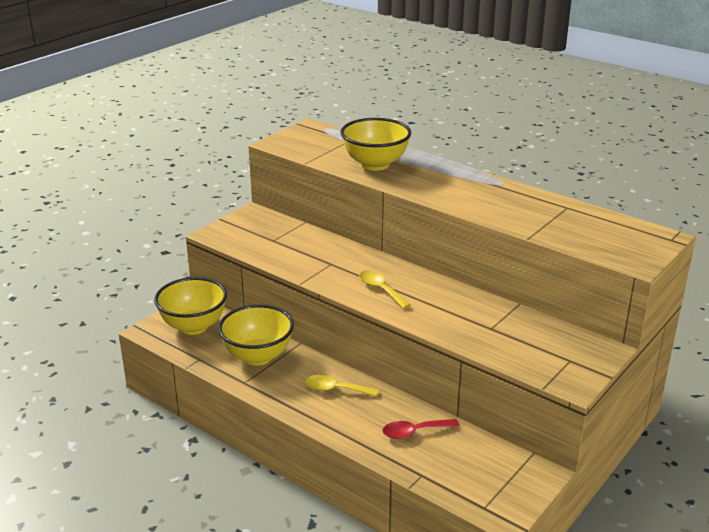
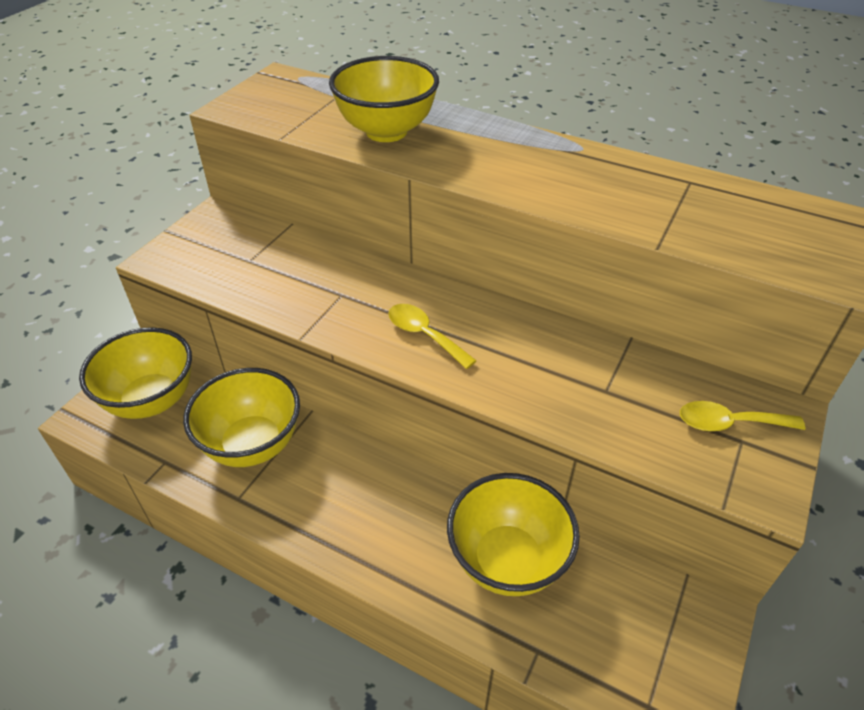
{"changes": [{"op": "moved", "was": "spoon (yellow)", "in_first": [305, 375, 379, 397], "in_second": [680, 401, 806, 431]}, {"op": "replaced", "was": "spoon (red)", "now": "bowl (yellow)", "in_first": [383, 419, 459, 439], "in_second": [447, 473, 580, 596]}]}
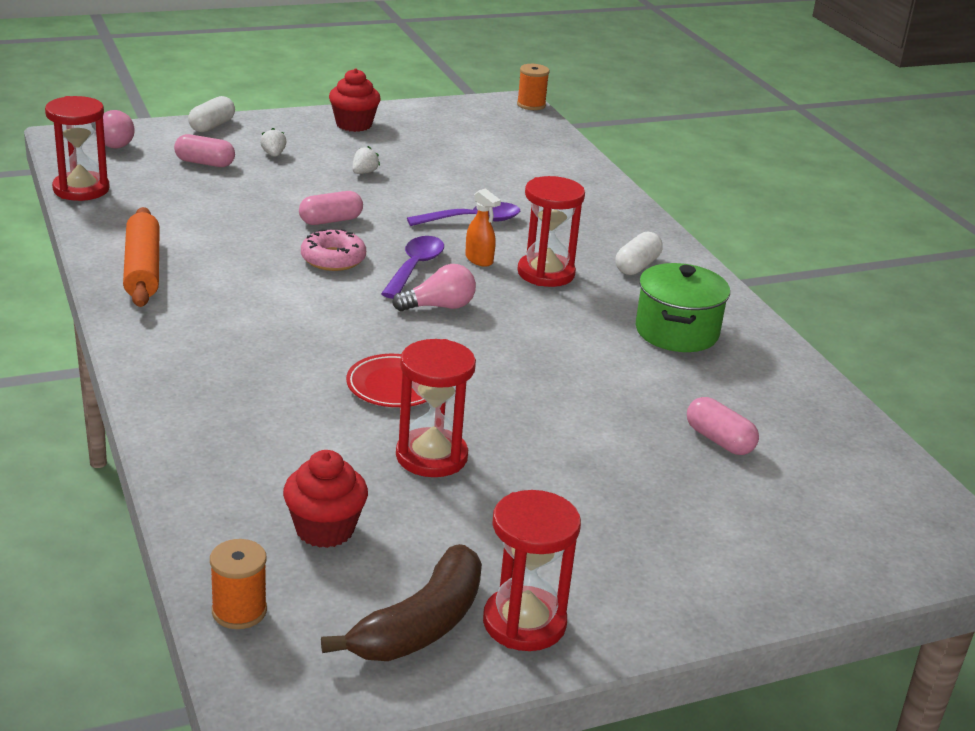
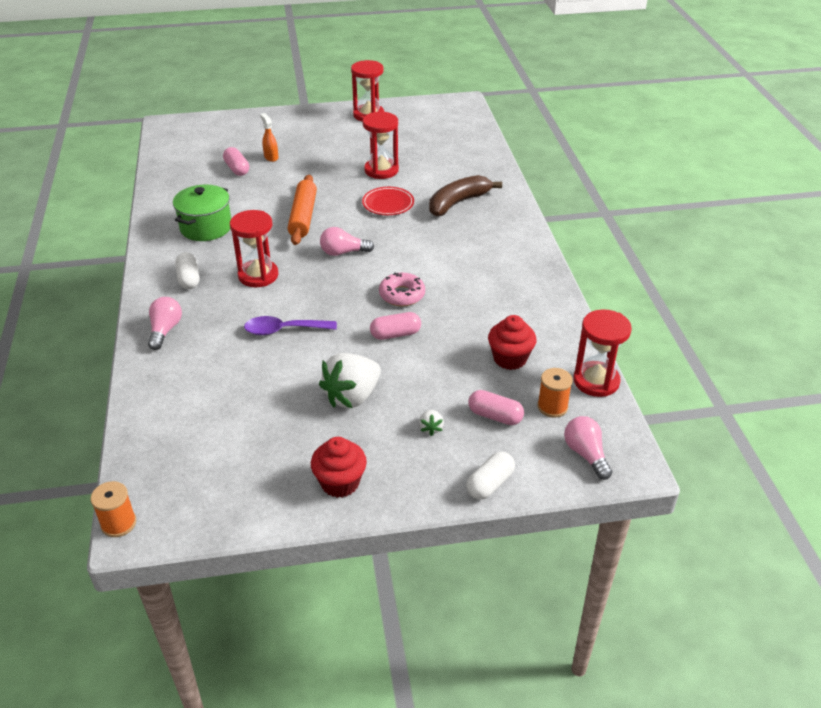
{"changes": [{"op": "removed", "was": "spoon (purple)", "in_first": [381, 236, 444, 299]}, {"op": "added", "now": "light bulb (pink)", "in_second": [148, 297, 182, 350]}, {"op": "moved", "was": "rolling pin (orange)", "in_first": [123, 207, 160, 307], "in_second": [288, 175, 317, 245]}, {"op": "moved", "was": "spool (orange)", "in_first": [210, 539, 267, 629], "in_second": [537, 368, 573, 418]}, {"op": "moved", "was": "cupcake (red)", "in_first": [283, 450, 368, 548], "in_second": [488, 315, 536, 370]}, {"op": "moved", "was": "banana (brown)", "in_first": [321, 544, 482, 661], "in_second": [429, 175, 502, 217]}, {"op": "moved", "was": "spray bottle (orange)", "in_first": [465, 188, 501, 267], "in_second": [260, 113, 278, 162]}, {"op": "turned", "was": "capsule (white)", "in_first": [616, 231, 663, 275], "in_second": [175, 252, 200, 289], "clockwise": -60}, {"op": "resized", "was": "strawberry (white)", "in_first": [352, 146, 380, 174], "in_second": [319, 353, 381, 408], "ratio": 2.31}]}
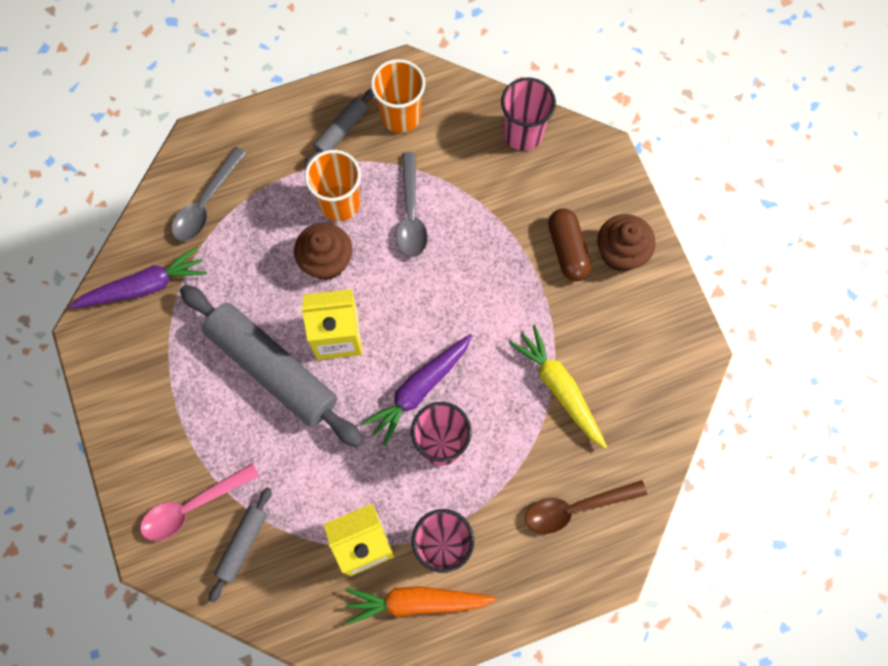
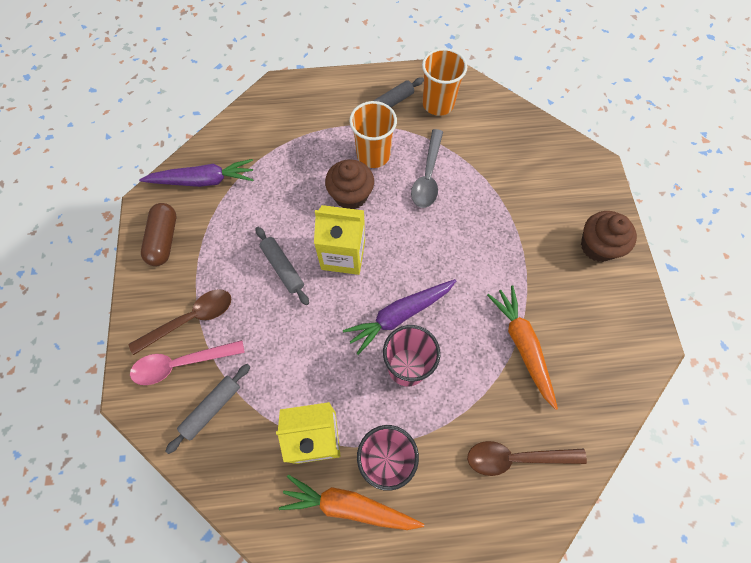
{"changes": [{"op": "removed", "was": "spoon (grey)", "in_first": [172, 147, 247, 242]}, {"op": "removed", "was": "cup (pink)", "in_first": [501, 77, 556, 151]}, {"op": "added", "now": "spoon (brown)", "in_second": [129, 289, 231, 355]}, {"op": "moved", "was": "capsule (brown)", "in_first": [548, 209, 592, 282], "in_second": [141, 203, 176, 266]}, {"op": "recoloured", "was": "carrot (yellow)", "now": "carrot (orange)", "in_first": [509, 325, 607, 449], "in_second": [487, 285, 558, 410]}, {"op": "resized", "was": "rolling pin (grey)", "in_first": [180, 285, 363, 447], "in_second": [256, 227, 309, 305], "ratio": 0.48}]}
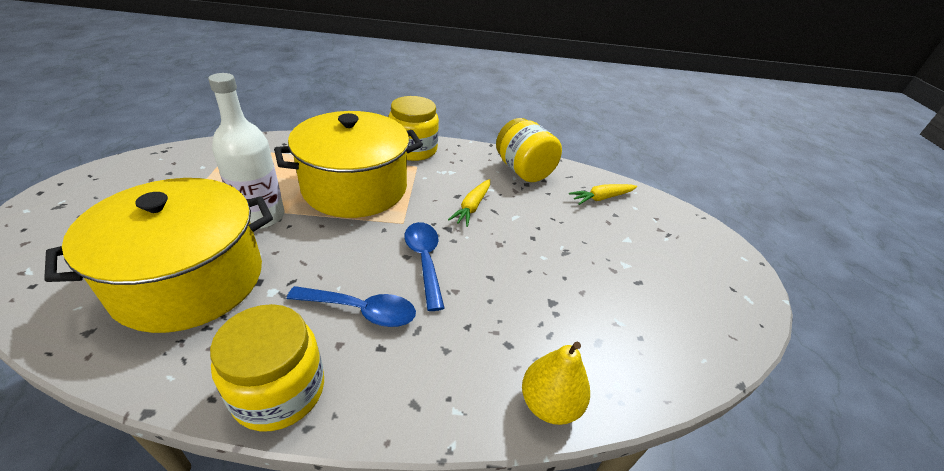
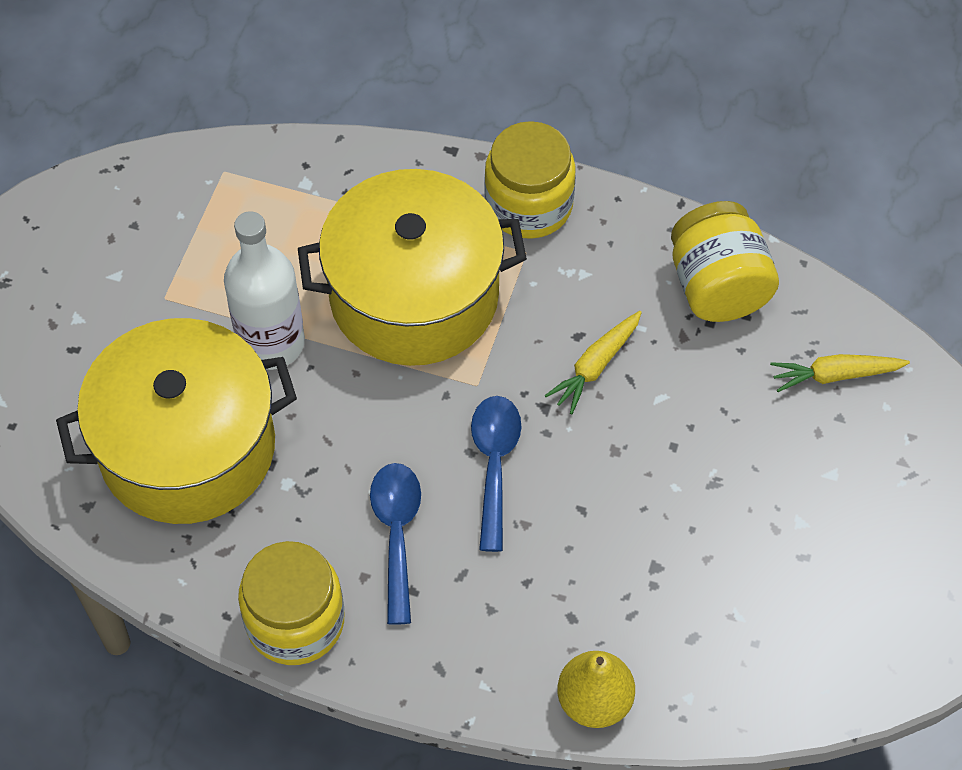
{"changes": [{"op": "turned", "was": "spoon (blue)", "in_first": [287, 286, 416, 327], "in_second": [370, 463, 421, 625], "clockwise": -120}]}
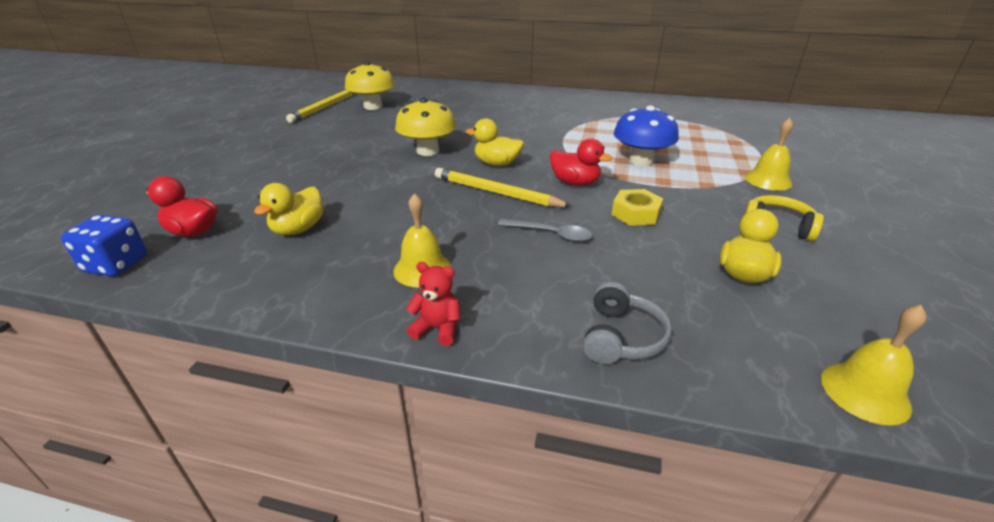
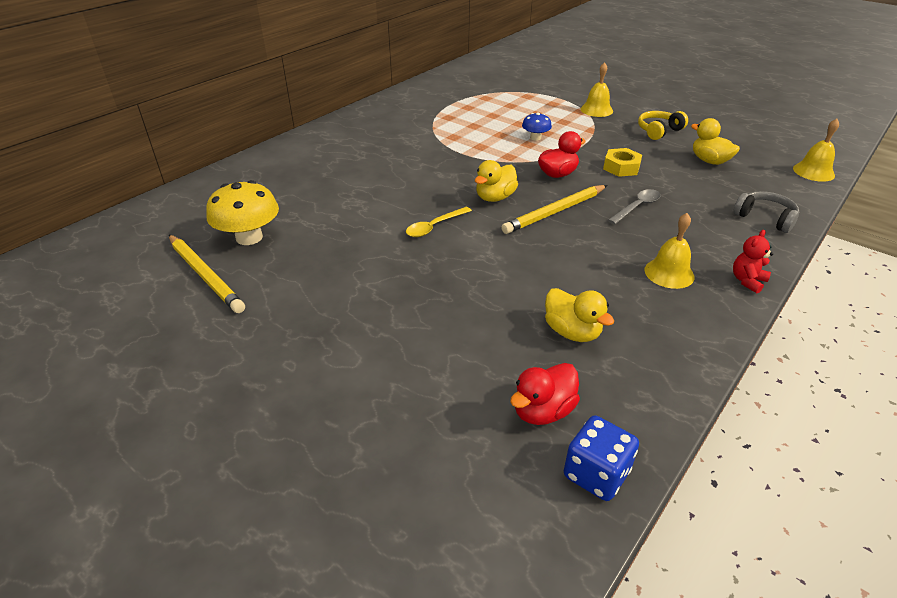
{"changes": [{"op": "replaced", "was": "mushroom (yellow)", "now": "spoon (yellow)", "in_first": [395, 97, 456, 156], "in_second": [406, 207, 472, 237]}, {"op": "resized", "was": "mushroom (blue)", "in_first": [614, 105, 679, 166], "in_second": [522, 112, 552, 141], "ratio": 0.55}]}
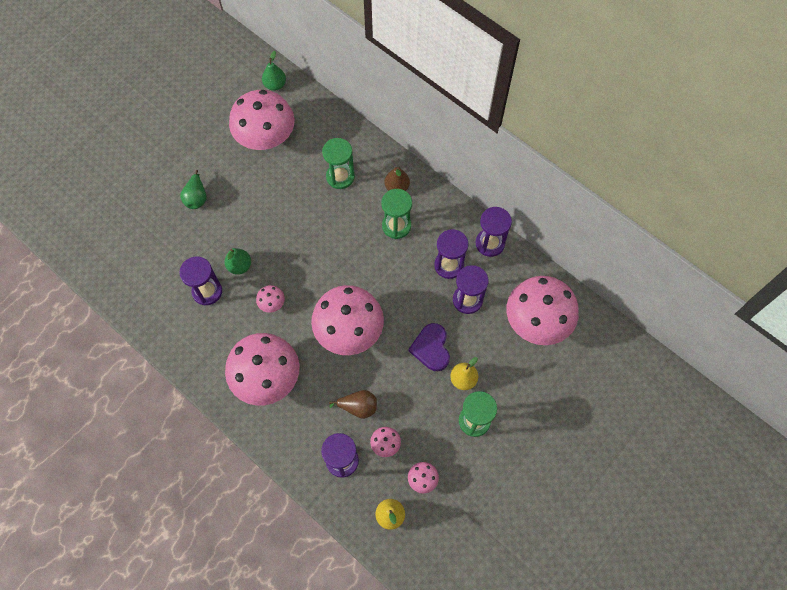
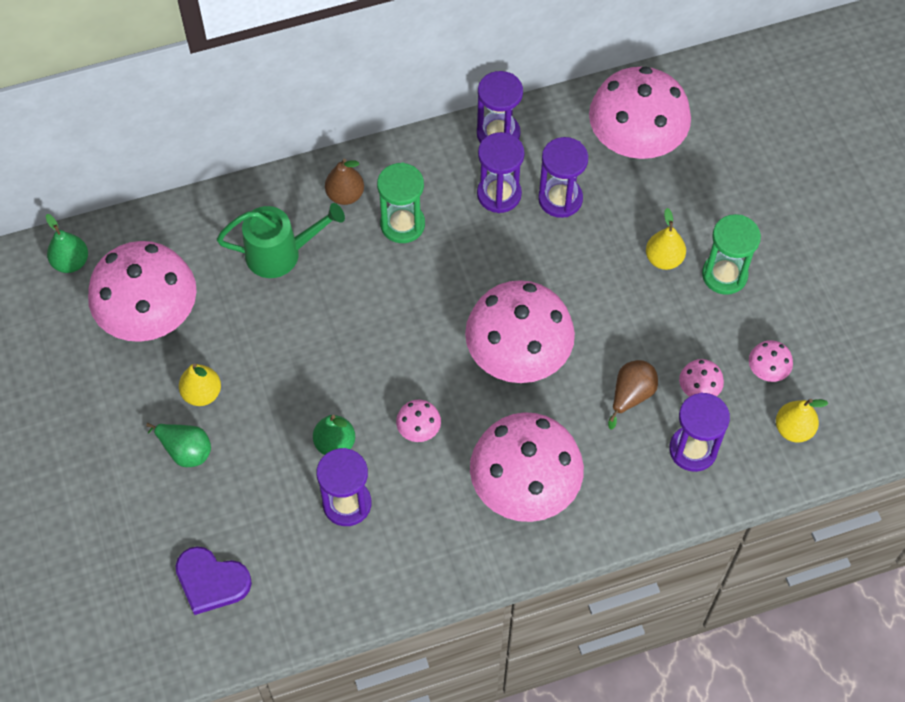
{"changes": [{"op": "added", "now": "pear (yellow)", "in_second": [179, 363, 221, 406]}, {"op": "moved", "was": "heart (purple)", "in_first": [408, 323, 450, 371], "in_second": [176, 546, 252, 615]}, {"op": "replaced", "was": "hourglass (green)", "now": "watering can (green)", "in_first": [322, 138, 355, 189], "in_second": [217, 203, 345, 278]}]}
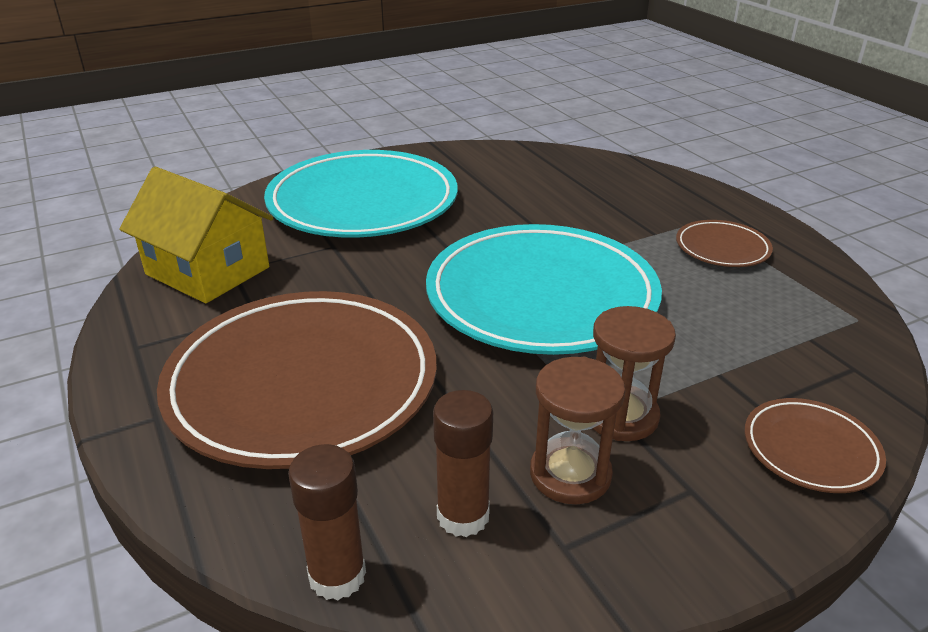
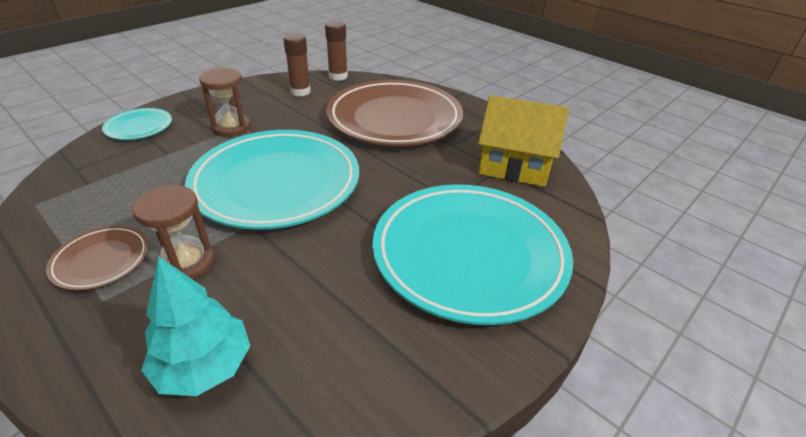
{"changes": [{"op": "added", "now": "tree (turquoise)", "in_second": [141, 256, 250, 396]}, {"op": "moved", "was": "hourglass (brown)", "in_first": [530, 357, 625, 504], "in_second": [132, 185, 214, 280]}, {"op": "recoloured", "was": "plate (brown)", "now": "plate (turquoise)", "in_first": [745, 398, 886, 493], "in_second": [102, 108, 172, 140]}]}
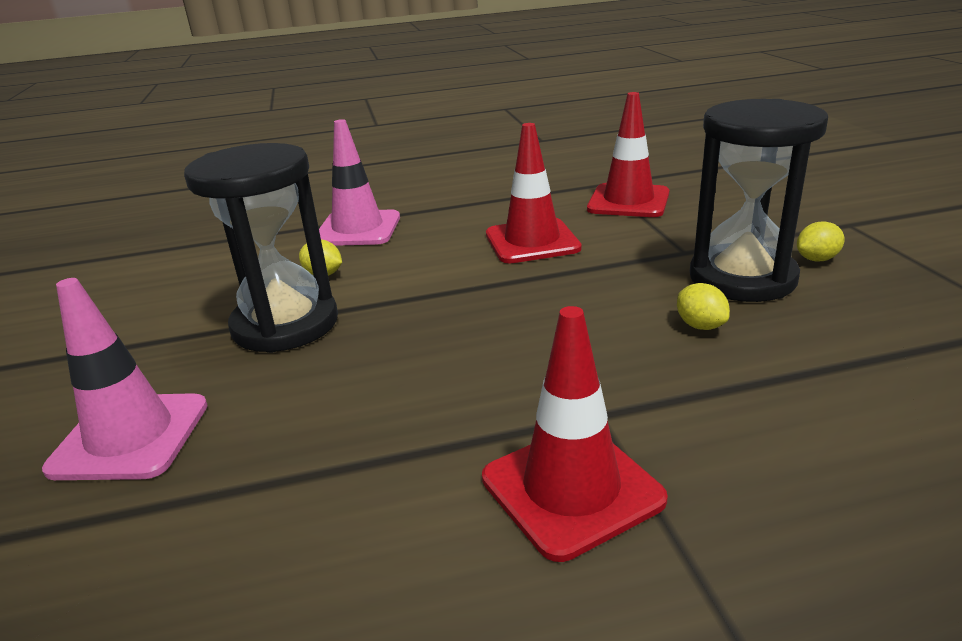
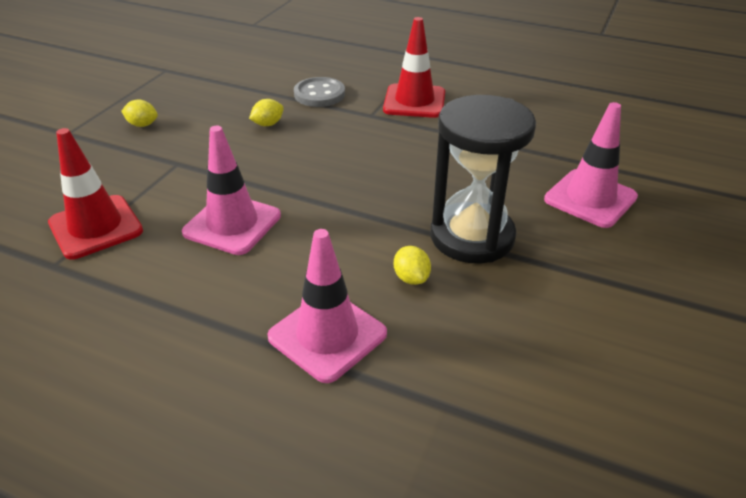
{"changes": [{"op": "removed", "was": "hourglass (black)", "in_first": [690, 99, 828, 302]}, {"op": "added", "now": "button (grey)", "in_second": [294, 77, 345, 107]}, {"op": "recoloured", "was": "traffic cone (red)", "now": "traffic cone (pink)", "in_first": [486, 123, 582, 263], "in_second": [182, 126, 281, 255]}, {"op": "turned", "was": "lemon (yellow)", "in_first": [677, 283, 730, 330], "in_second": [249, 99, 284, 126], "clockwise": 45}]}
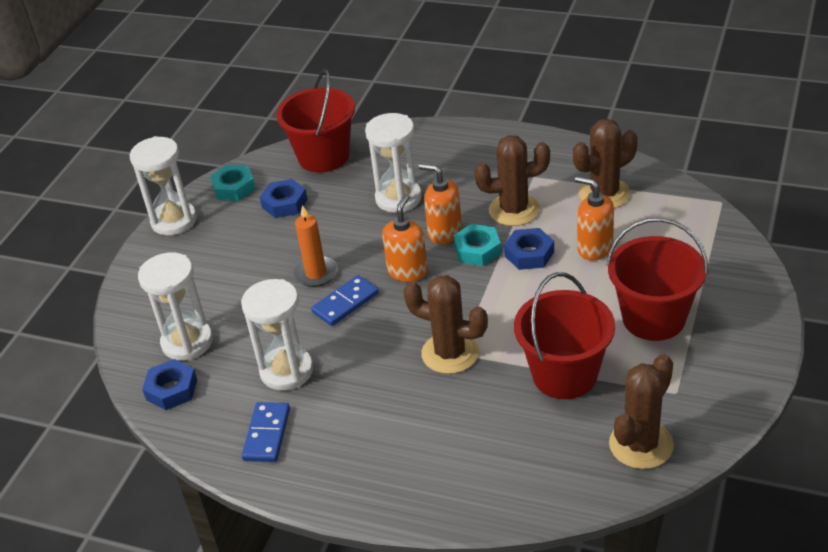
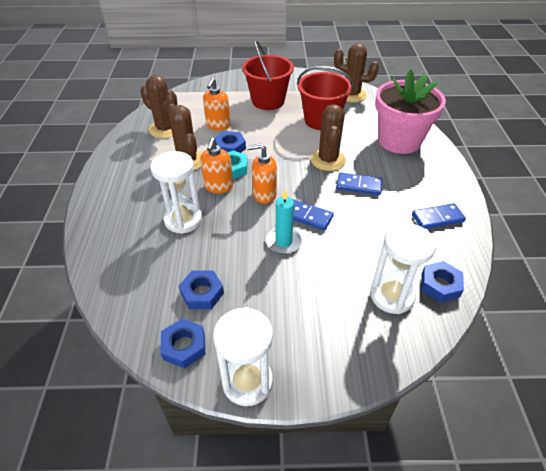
{"changes": [{"op": "removed", "was": "hourglass (white)", "in_first": [241, 279, 313, 391]}, {"op": "removed", "was": "bucket (red)", "in_first": [276, 69, 355, 173]}, {"op": "added", "now": "domino (blue)", "in_second": [336, 172, 382, 195]}, {"op": "added", "now": "flower pot (pink)", "in_second": [375, 69, 446, 154]}, {"op": "recoloured", "was": "nut (turquoise)", "now": "nut (blue)", "in_first": [210, 165, 255, 201], "in_second": [160, 319, 205, 368]}, {"op": "recoloured", "was": "candle (orange)", "now": "candle (turquoise)", "in_first": [293, 205, 338, 287], "in_second": [266, 189, 302, 254]}]}
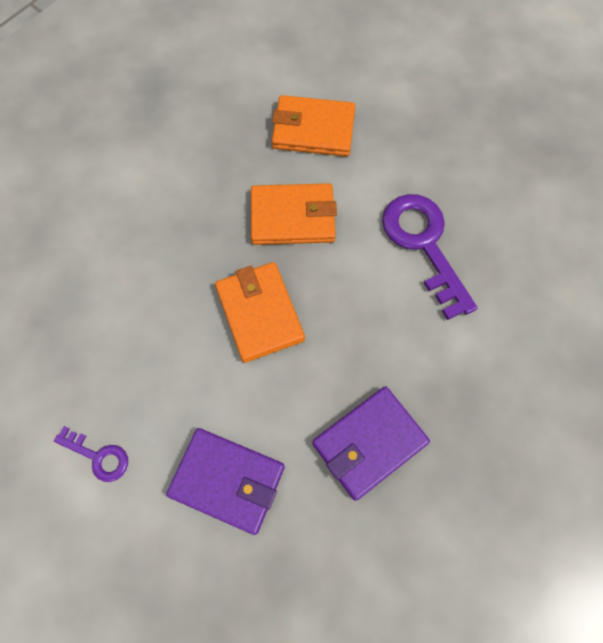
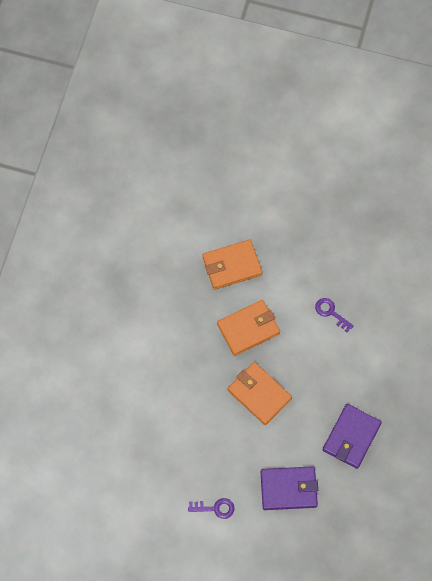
{"changes": [{"op": "resized", "was": "key (purple)", "in_first": [382, 194, 477, 320], "in_second": [315, 298, 354, 332], "ratio": 0.5}]}
